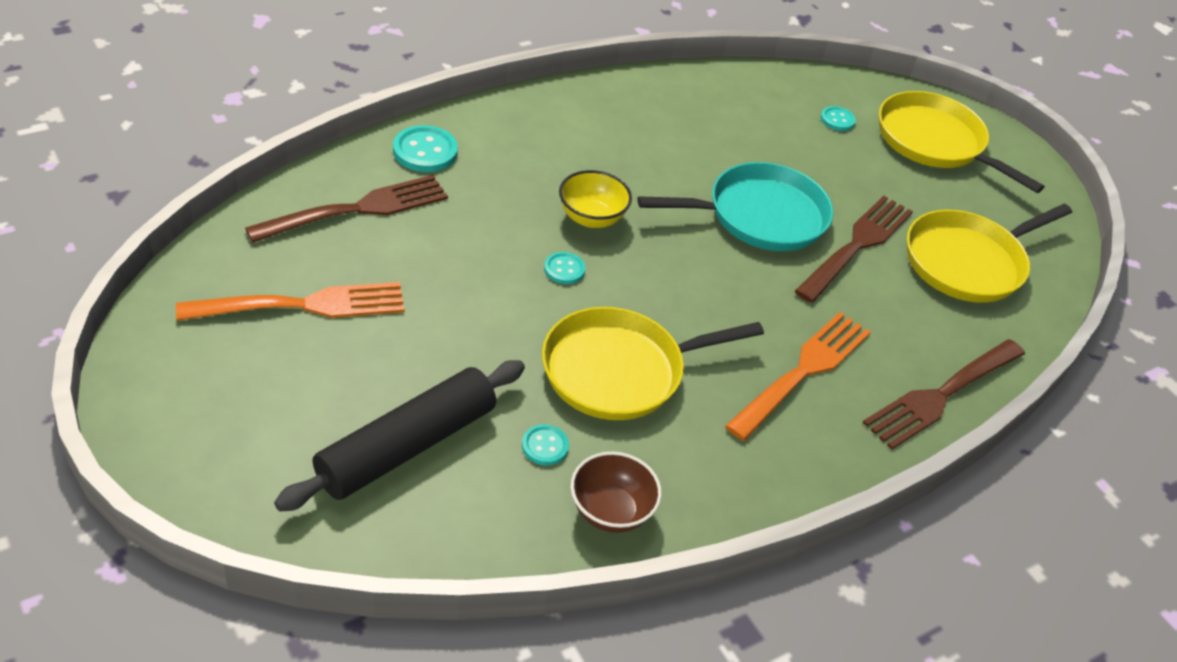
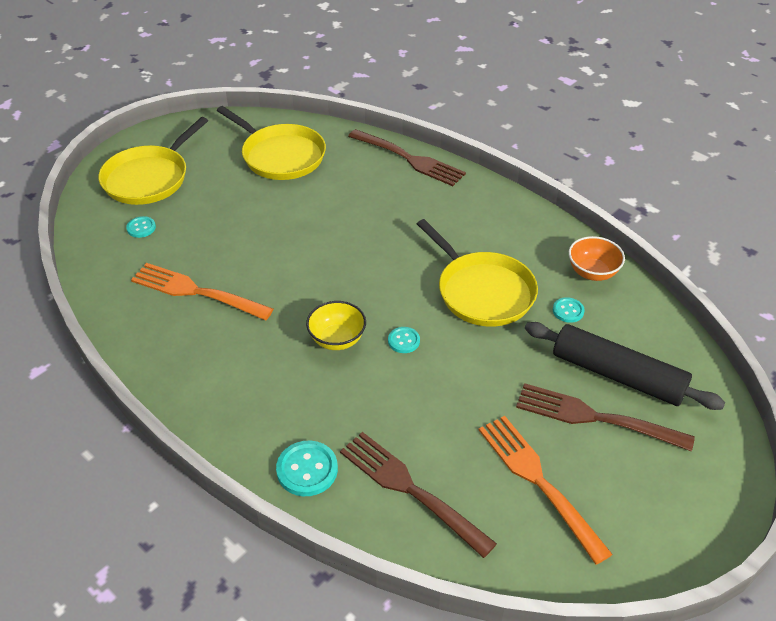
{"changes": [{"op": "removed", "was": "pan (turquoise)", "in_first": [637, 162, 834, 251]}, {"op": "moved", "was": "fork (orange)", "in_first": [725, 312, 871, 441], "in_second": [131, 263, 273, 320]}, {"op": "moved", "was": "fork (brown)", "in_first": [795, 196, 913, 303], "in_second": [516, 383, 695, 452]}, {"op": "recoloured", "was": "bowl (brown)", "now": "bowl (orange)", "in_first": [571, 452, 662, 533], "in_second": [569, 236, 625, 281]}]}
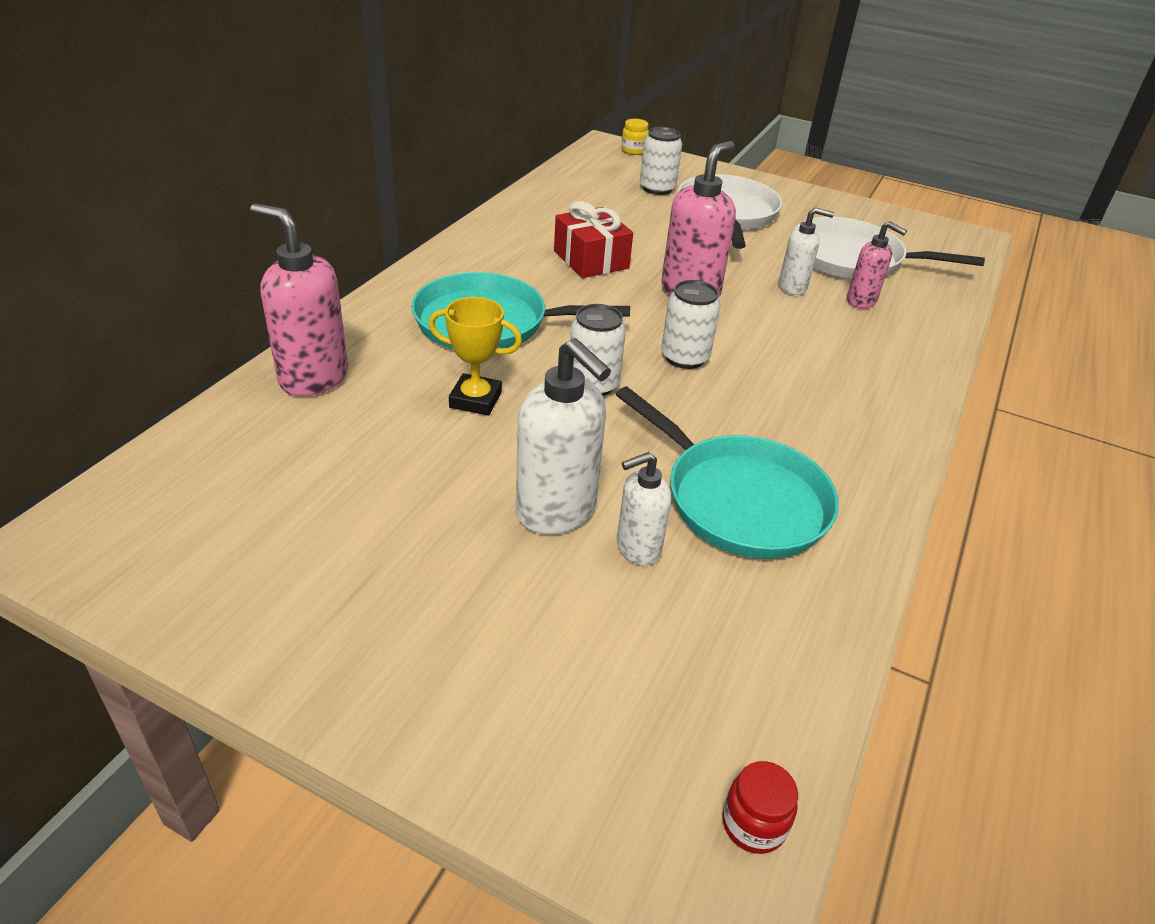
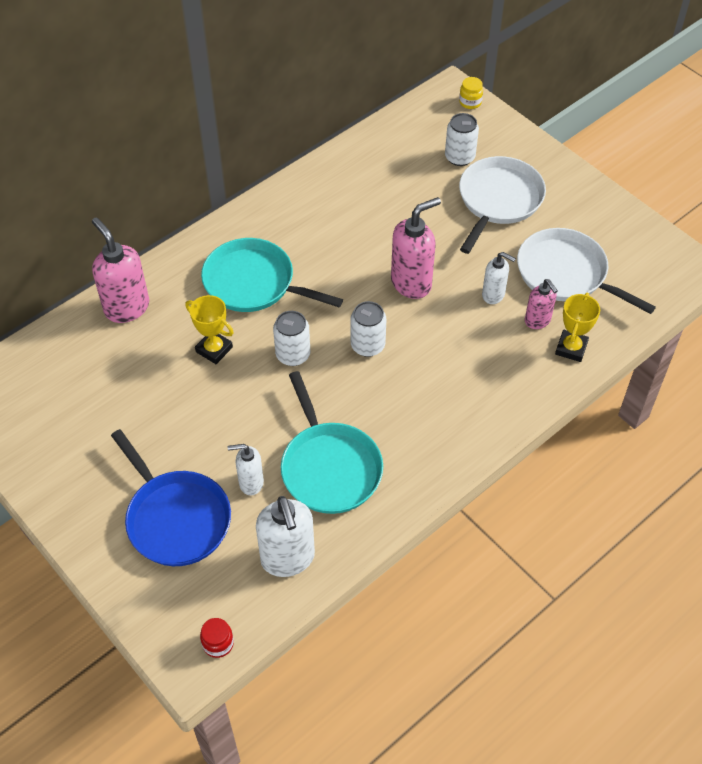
{"changes": [{"op": "removed", "was": "gift (red)", "in_first": [554, 201, 633, 278]}, {"op": "added", "now": "pan (blue)", "in_second": [111, 429, 231, 566]}, {"op": "added", "now": "trophy (yellow)", "in_second": [555, 292, 600, 362]}, {"op": "moved", "was": "soap dispenser (white)", "in_first": [516, 338, 611, 535], "in_second": [256, 496, 315, 577]}]}
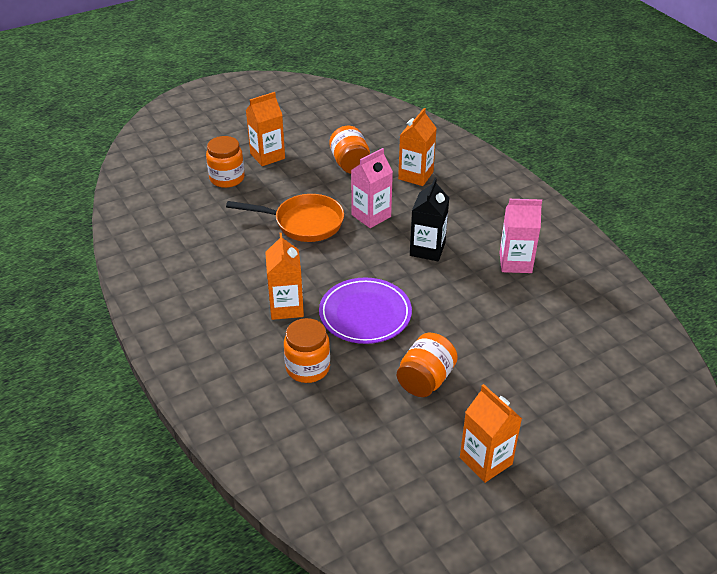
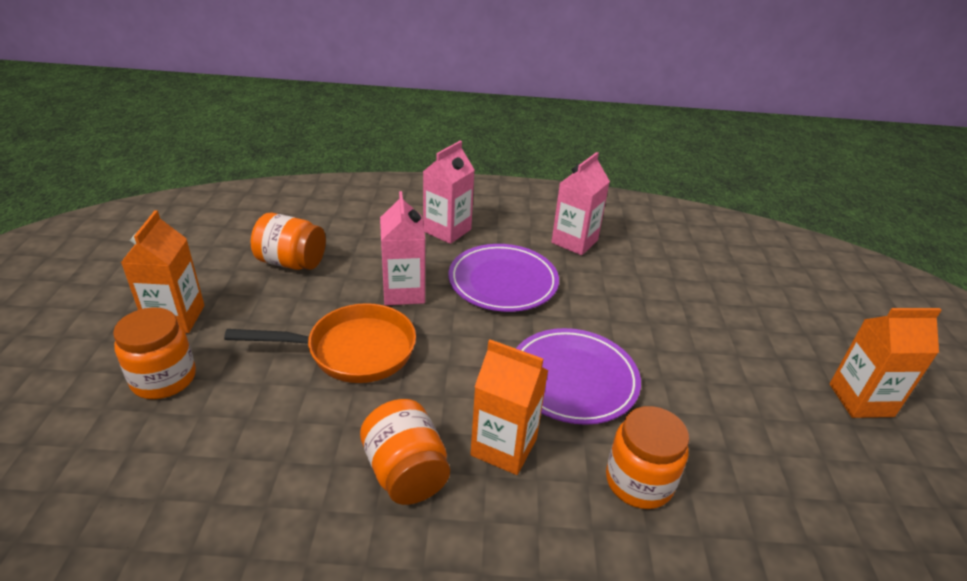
{"changes": [{"op": "removed", "was": "carton (orange)", "in_first": [398, 108, 437, 186]}, {"op": "added", "now": "carton (pink)", "in_second": [423, 141, 475, 244]}, {"op": "moved", "was": "jar (orange)", "in_first": [397, 333, 458, 397], "in_second": [360, 399, 450, 505]}, {"op": "replaced", "was": "carton (black)", "now": "plate (purple)", "in_first": [410, 178, 449, 261], "in_second": [449, 244, 559, 312]}, {"op": "turned", "was": "pan (orange)", "in_first": [226, 194, 344, 242], "in_second": [224, 303, 416, 383], "clockwise": 45}]}
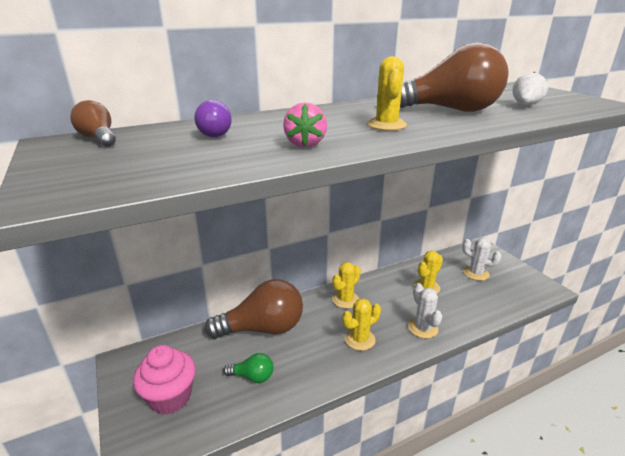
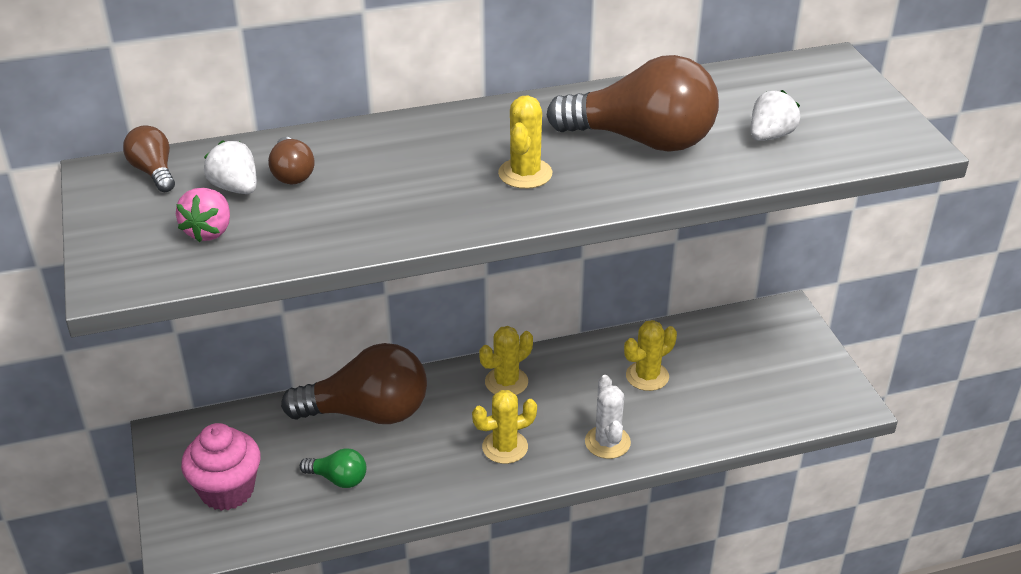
{"changes": [{"op": "removed", "was": "cactus (white)", "in_first": [462, 238, 501, 281]}, {"op": "added", "now": "strawberry (white)", "in_second": [204, 140, 257, 194]}, {"op": "moved", "was": "strawberry (pink)", "in_first": [283, 102, 327, 148], "in_second": [176, 188, 230, 242]}, {"op": "recoloured", "was": "light bulb (purple)", "now": "light bulb (brown)", "in_first": [194, 100, 232, 137], "in_second": [268, 137, 315, 184]}]}
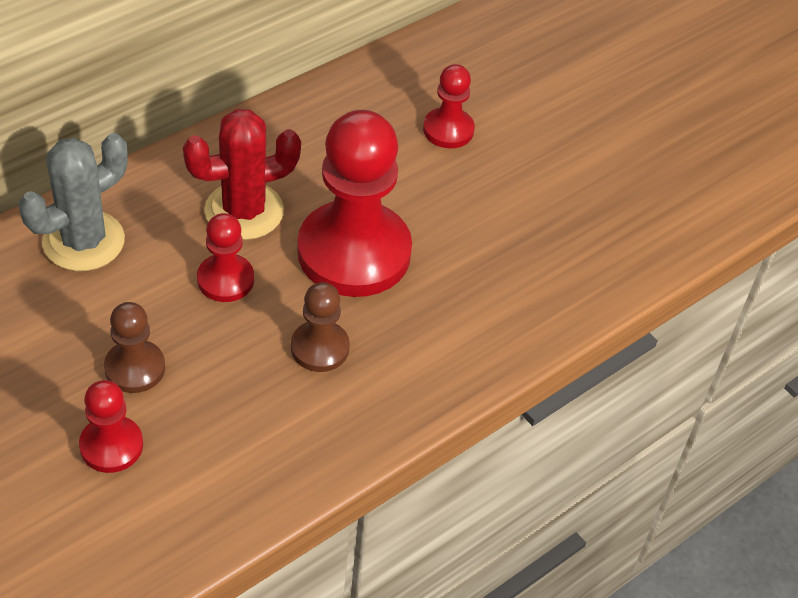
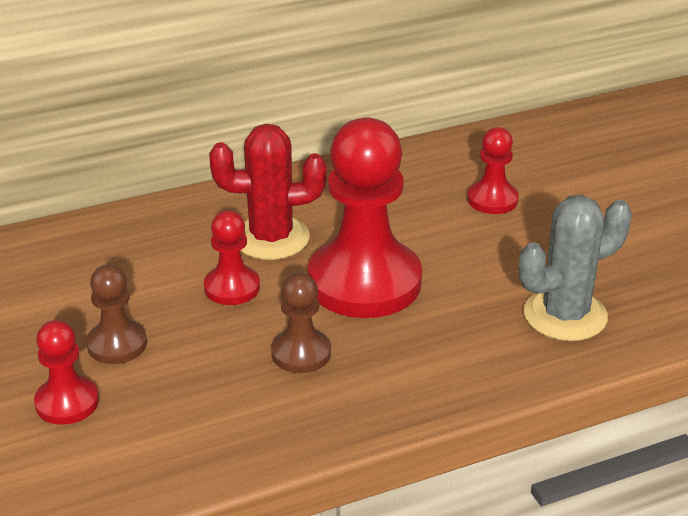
{"changes": [{"op": "moved", "was": "cactus (grey)", "in_first": [19, 133, 128, 271], "in_second": [519, 195, 632, 341]}]}
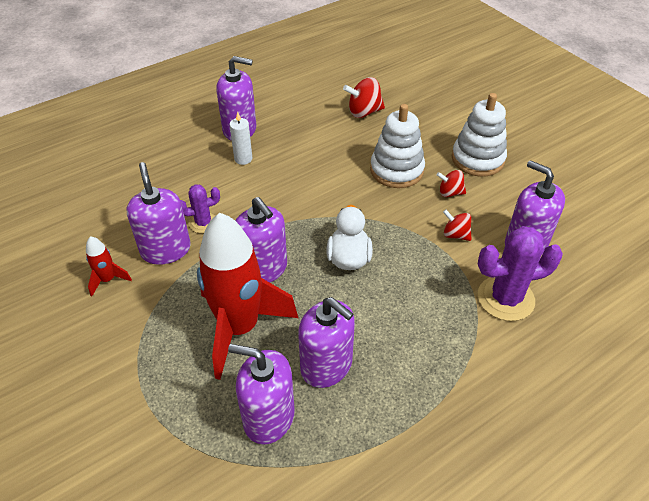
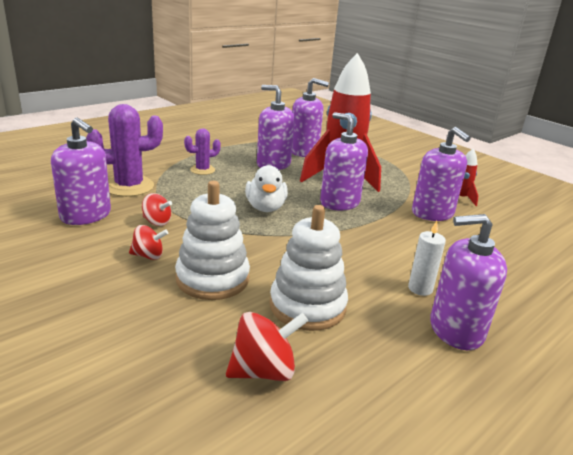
{"changes": [{"op": "moved", "was": "cactus (purple)", "in_first": [180, 184, 220, 233], "in_second": [184, 129, 221, 175]}, {"op": "moved", "was": "stacking toy (white)", "in_first": [452, 93, 507, 176], "in_second": [269, 205, 348, 331]}]}
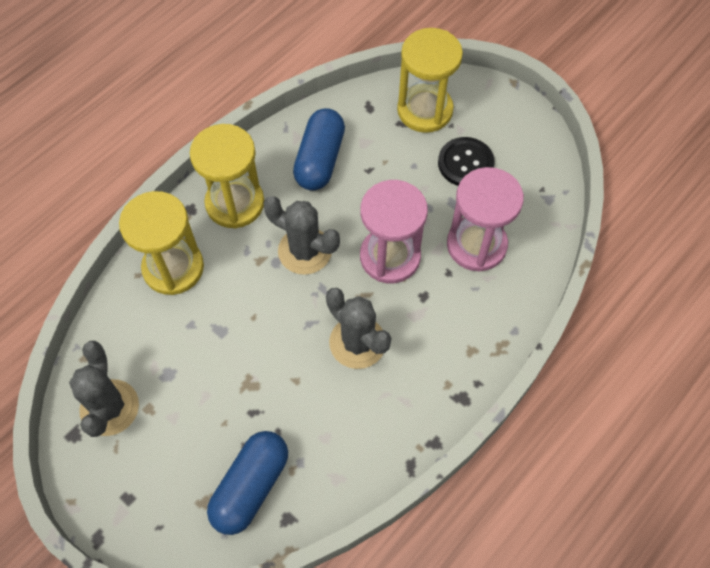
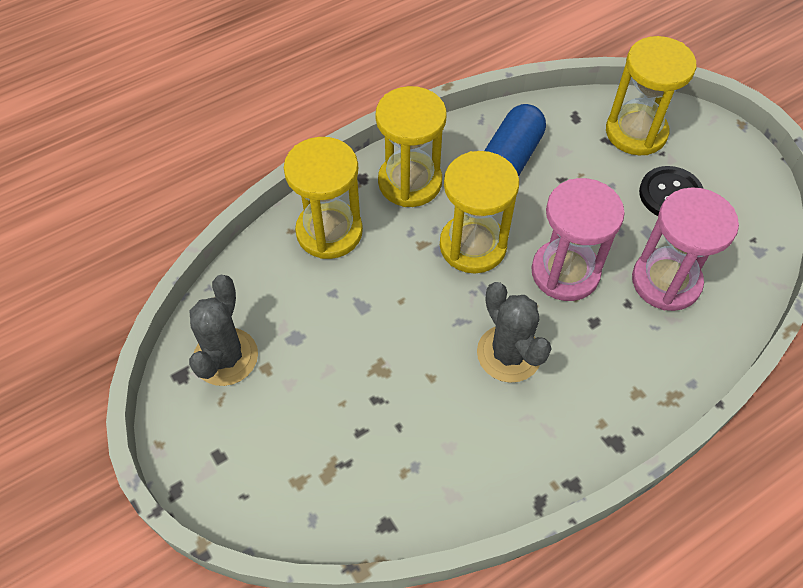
{"changes": [{"op": "removed", "was": "capsule (blue)", "in_first": [207, 431, 288, 535]}, {"op": "replaced", "was": "cactus (grey)", "now": "hourglass (yellow)", "in_first": [263, 196, 340, 275], "in_second": [440, 151, 519, 273]}]}
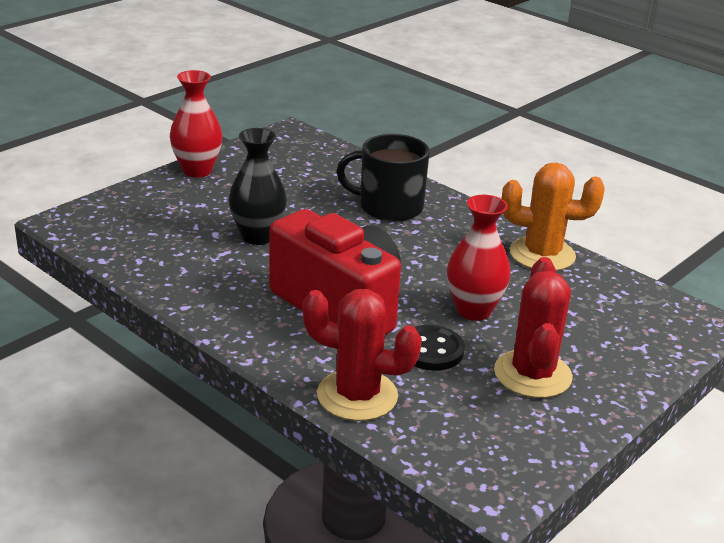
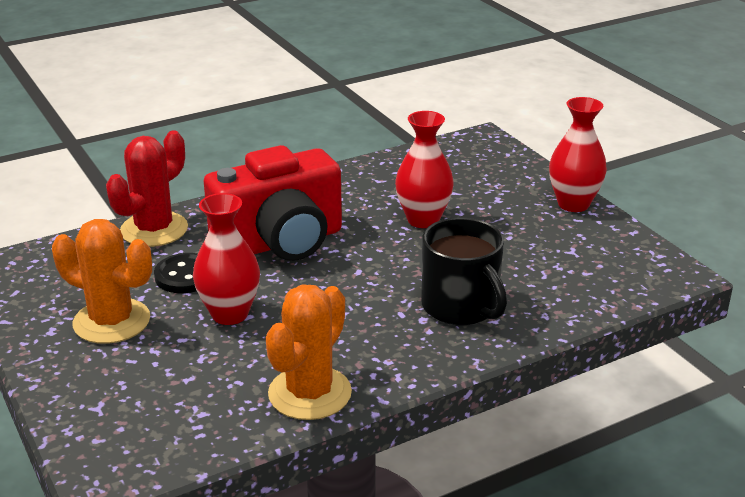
{"changes": [{"op": "recoloured", "was": "vase (black)", "now": "vase (red)", "in_first": [229, 128, 287, 245], "in_second": [395, 111, 454, 228]}, {"op": "recoloured", "was": "cactus (red)", "now": "cactus (orange)", "in_first": [494, 257, 573, 398], "in_second": [52, 219, 152, 344]}, {"op": "turned", "was": "mug (black)", "in_first": [337, 134, 429, 222], "in_second": [421, 218, 507, 326], "clockwise": 120}]}
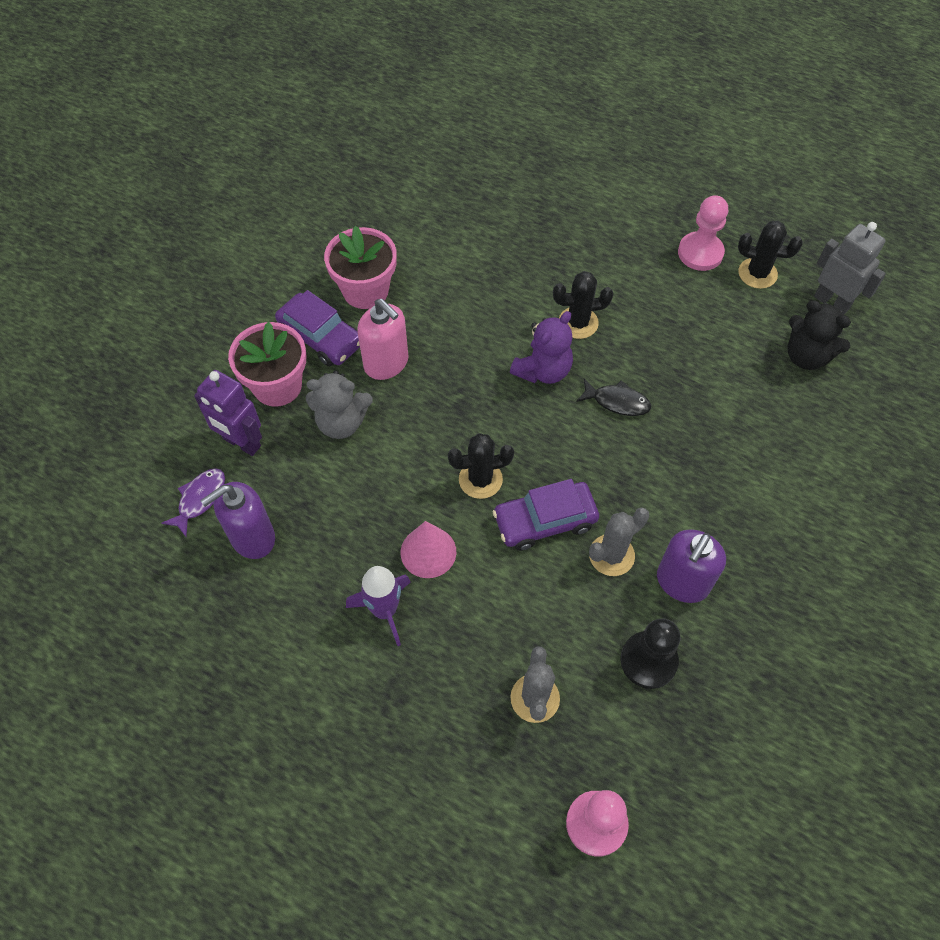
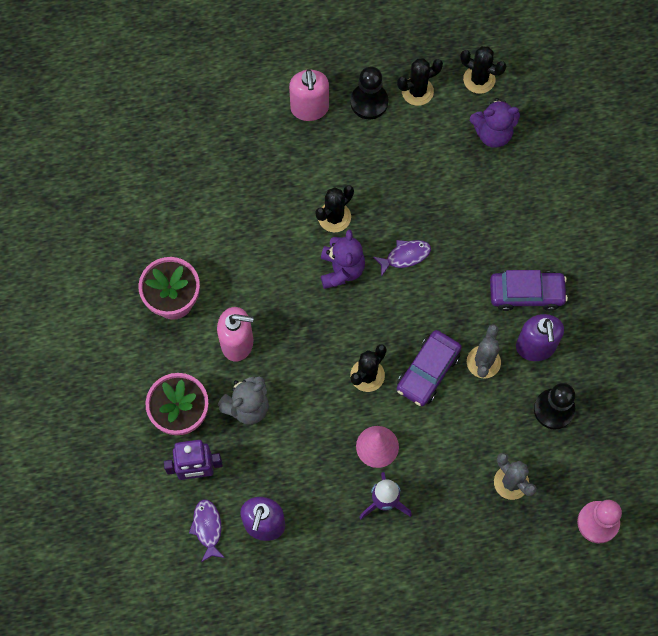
{"changes": [{"op": "added", "now": "soap dispenser (pink)", "in_second": [289, 69, 329, 121]}, {"op": "moved", "was": "car (purple)", "in_first": [275, 290, 360, 367], "in_second": [490, 270, 568, 311]}, {"op": "replaced", "was": "robot (grey)", "now": "cactus (black)", "in_first": [814, 222, 886, 315], "in_second": [460, 46, 506, 94]}, {"op": "recoloured", "was": "fish (black)", "now": "fish (purple)", "in_first": [576, 379, 651, 416], "in_second": [373, 240, 431, 277]}, {"op": "recoloured", "was": "pawn (pink)", "now": "pawn (black)", "in_first": [678, 195, 728, 271], "in_second": [351, 66, 388, 120]}, {"op": "recoloured", "was": "teddy bear (black)", "now": "teddy bear (purple)", "in_first": [788, 300, 851, 370], "in_second": [470, 98, 520, 148]}]}
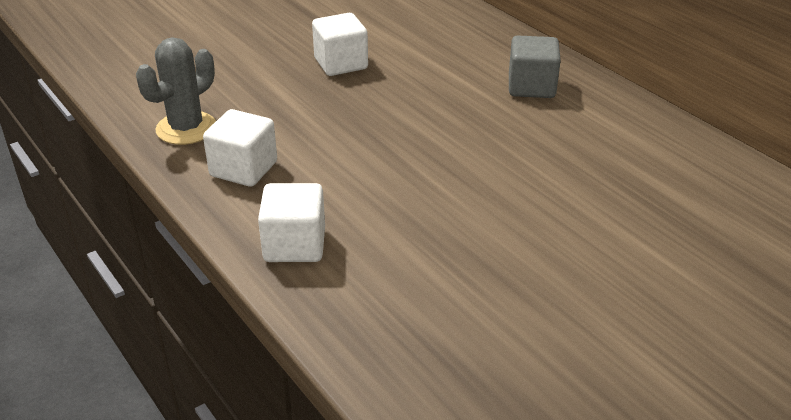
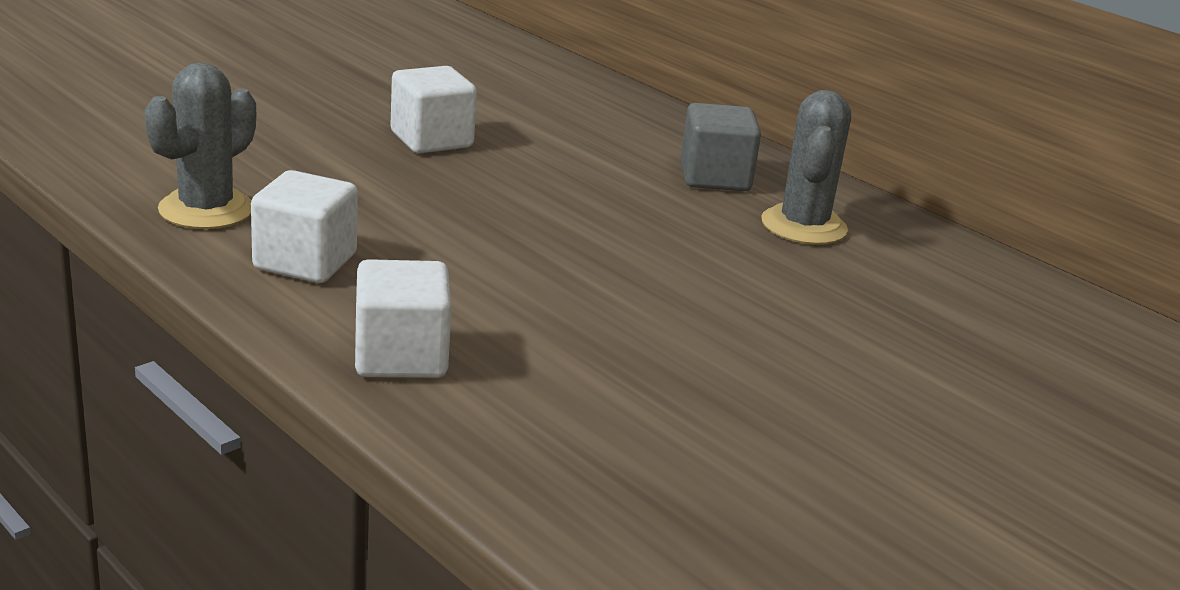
{"changes": [{"op": "added", "now": "cactus (grey)", "in_second": [761, 90, 851, 245]}]}
